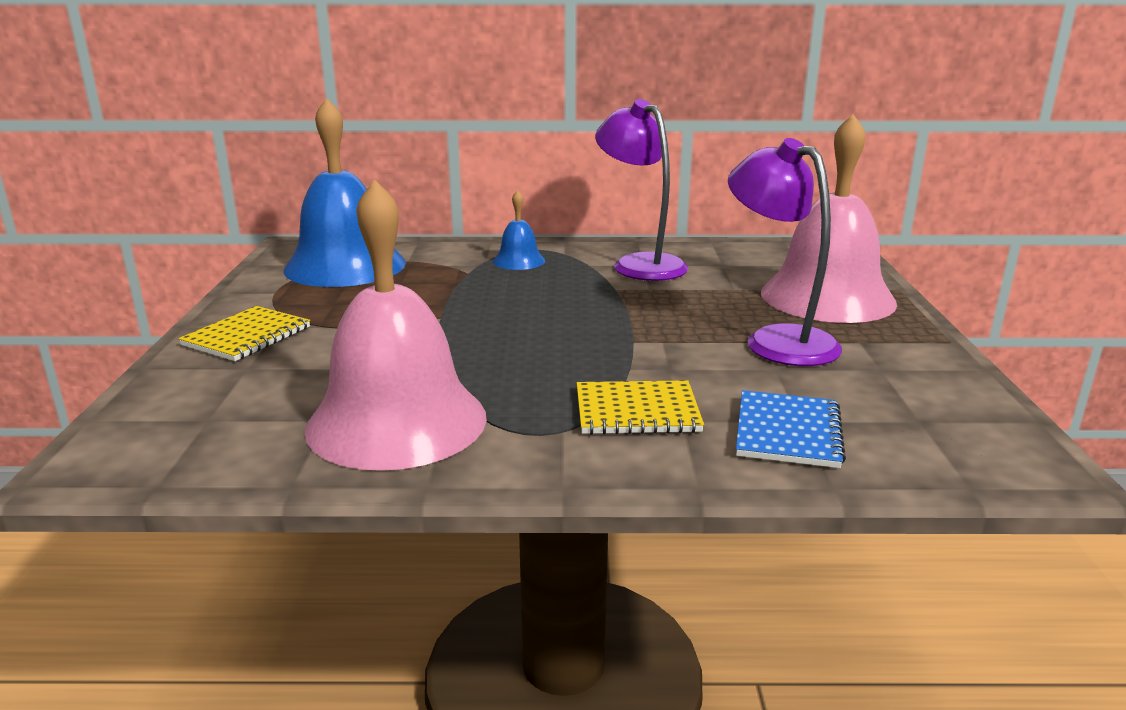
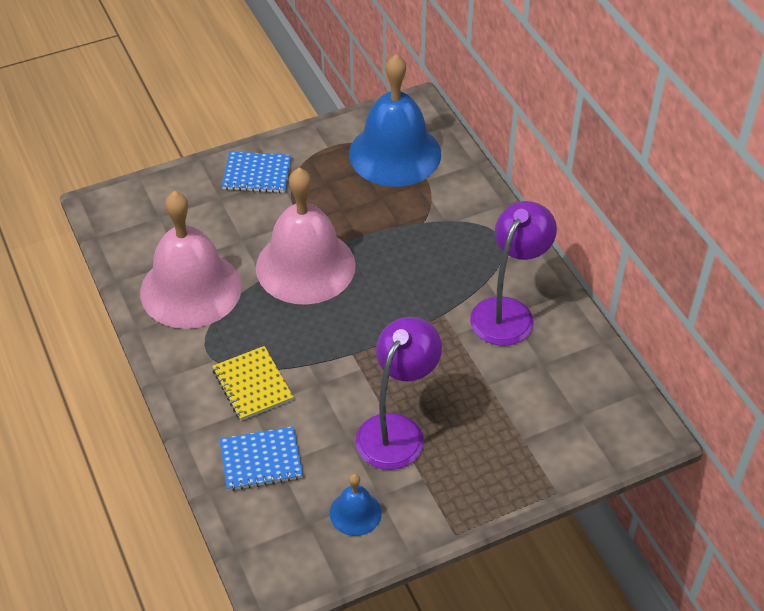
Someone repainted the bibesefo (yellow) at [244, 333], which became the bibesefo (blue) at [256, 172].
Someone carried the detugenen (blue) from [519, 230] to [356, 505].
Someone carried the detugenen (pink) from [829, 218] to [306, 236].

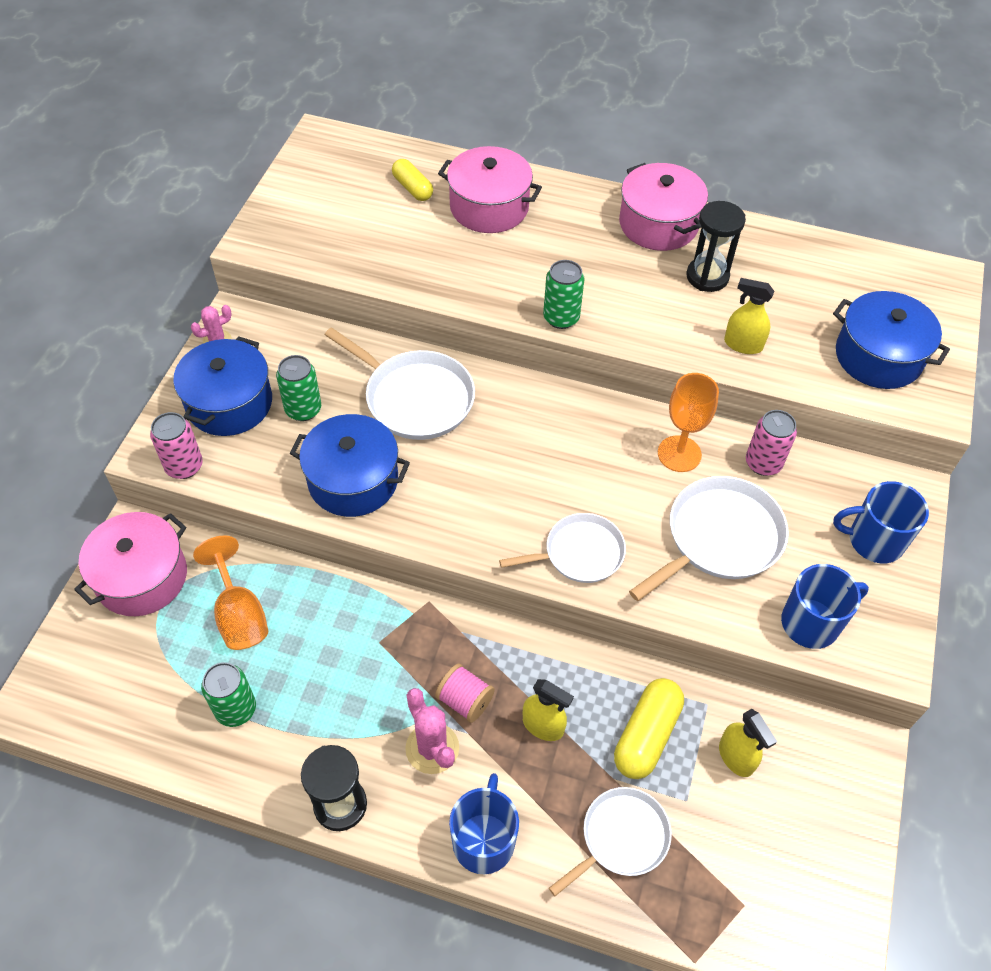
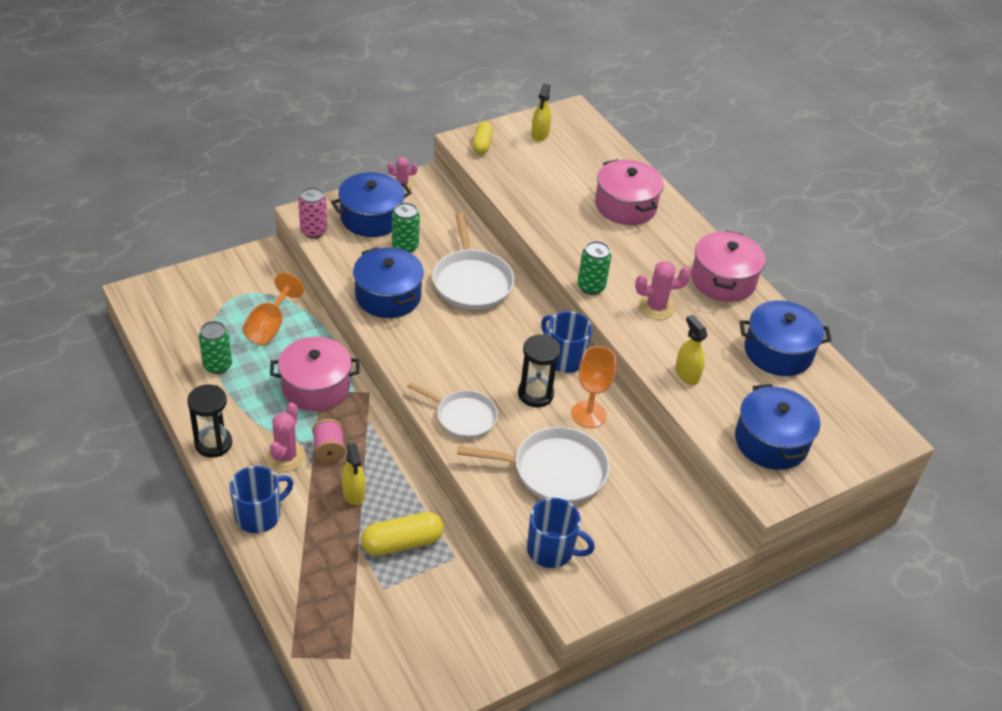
Someone carried the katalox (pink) from [130, 564] to [315, 374].
Someone carried the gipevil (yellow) from [412, 180] to [483, 138].
Someone took away the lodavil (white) at [610, 841].
Someone carried the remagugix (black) from [716, 246] to [539, 370].
Someone carried the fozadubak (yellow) from [748, 743] to [541, 112].
Someone took away the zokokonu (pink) at [771, 443].
Someone carried the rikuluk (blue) from [881, 522] to [566, 342].
Someone put down the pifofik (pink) at [663, 290].
Someone put down the katalox (blue) at [786, 338].

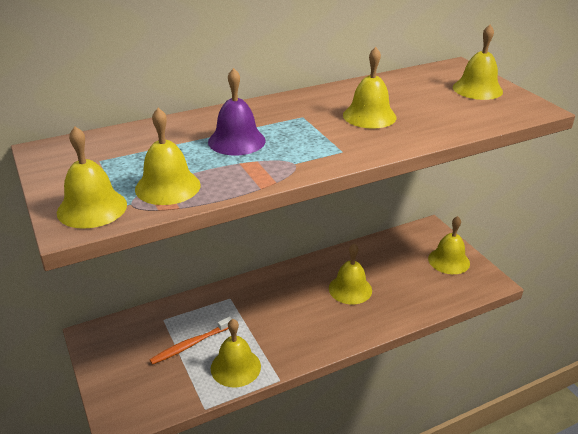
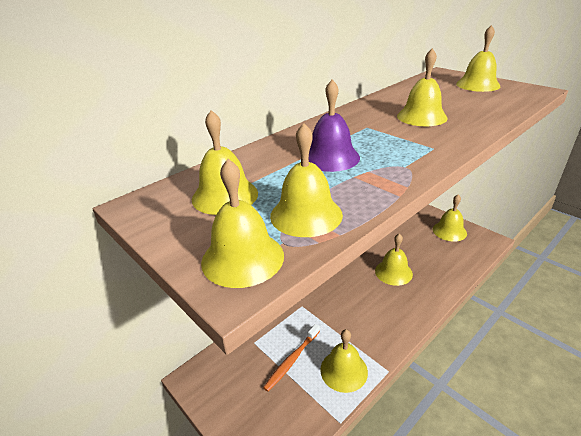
Someone put down the detugenen (yellow) at [225, 162].

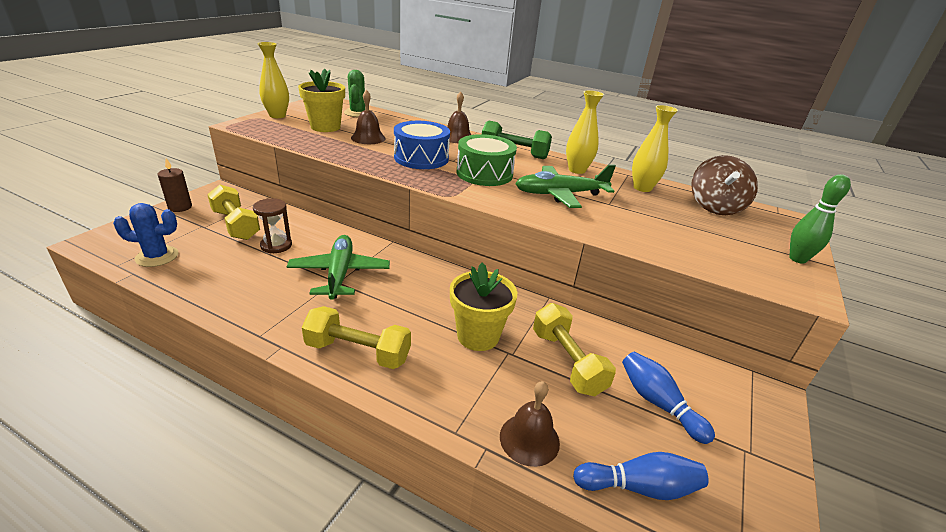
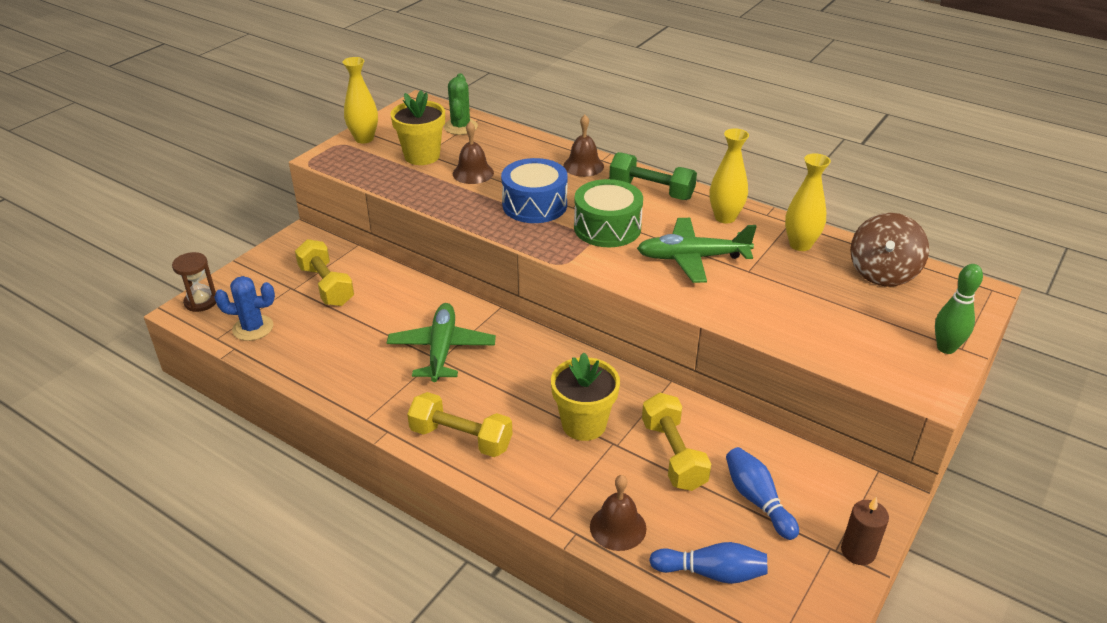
Someone carried the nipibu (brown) from [175, 185] to [865, 531].
Someone carried the remagugix (brown) from [272, 225] to [194, 282].

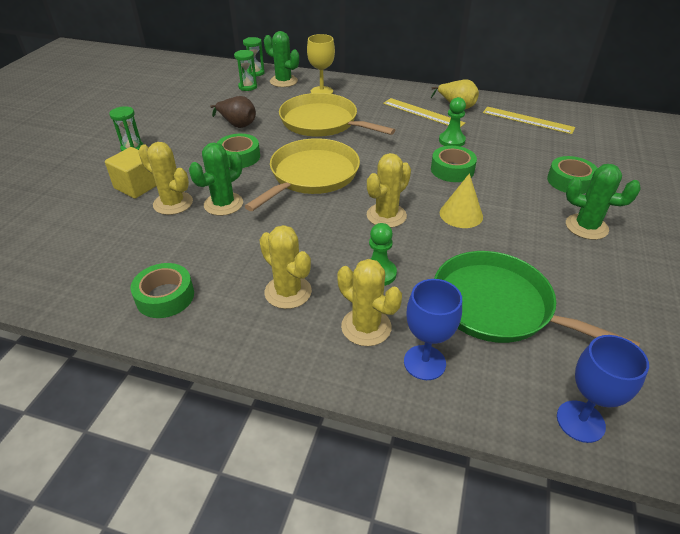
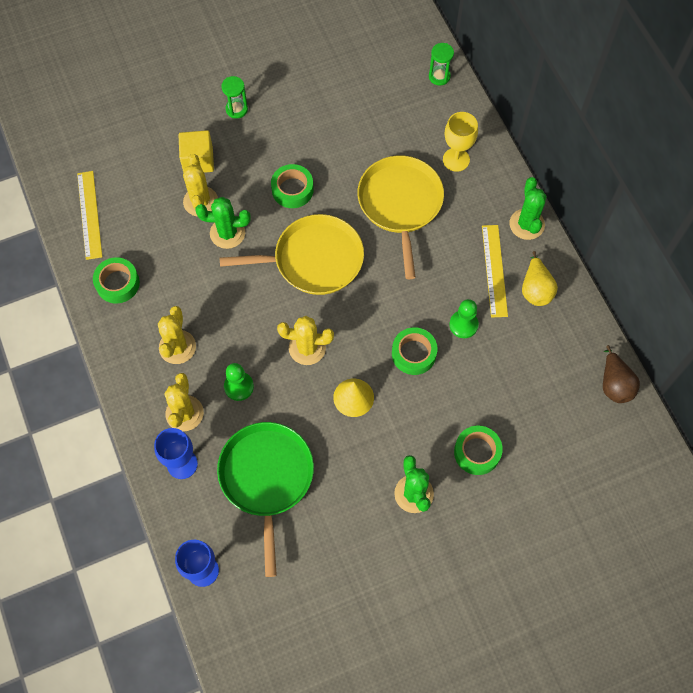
Someone carried the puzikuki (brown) from [233, 112] to [621, 374].
Someone took away the remagugix (green) at [245, 70].
Someone carried the pifofik (green) from [281, 59] to [528, 208].
Someone carried the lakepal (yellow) from [529, 120] to [89, 215].

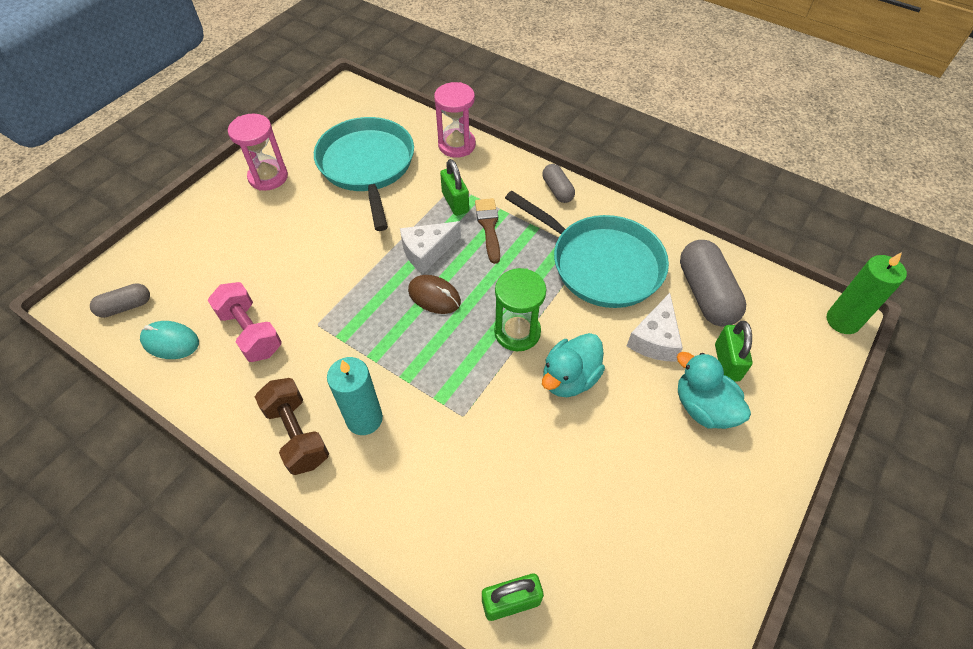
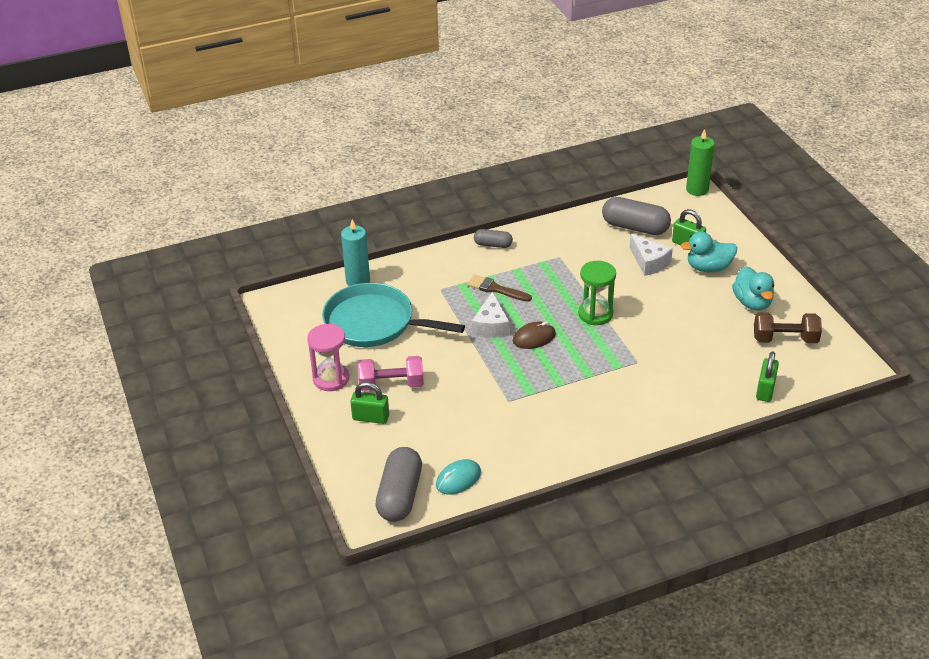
Someone scaled the gipevil (grey) at [120, 300] by 1.80.
Someone carried the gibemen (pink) from [244, 322] to [391, 373].
Someone carried the gibemen (brown) from [292, 426] to [788, 328].
Someone carried the nipibu (turquoise) from [355, 396] to [355, 252].
Someone took away the remagugix (pink) at [455, 120].
Someone carried the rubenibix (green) from [454, 187] to [369, 403].
Someone took away the lodavil (turquoise) at [587, 249].
Someone carried the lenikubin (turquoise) from [573, 365] to [753, 288].

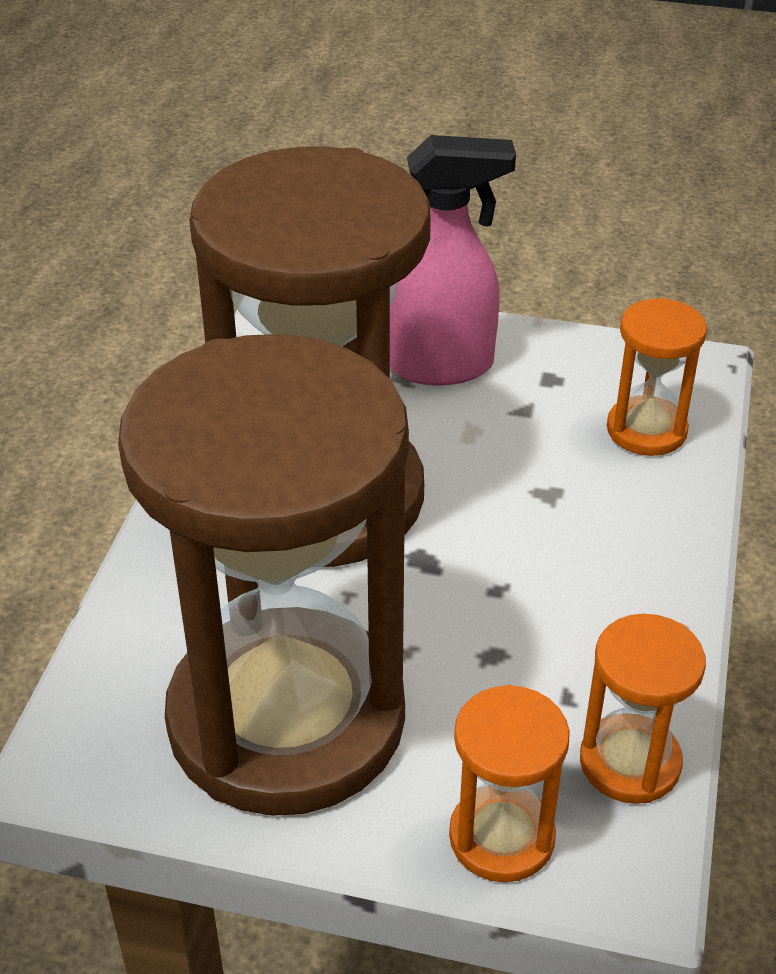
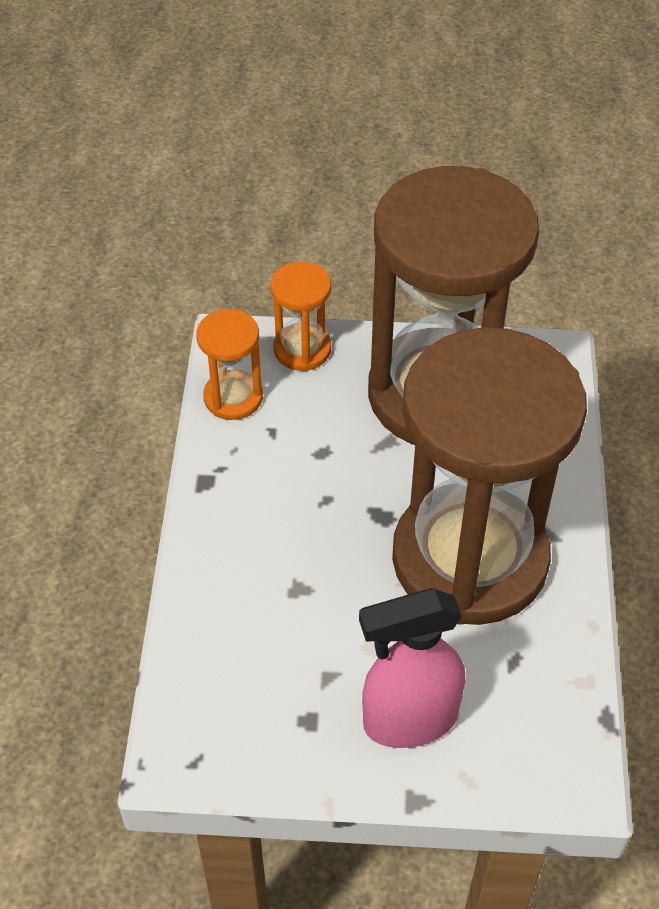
Someone took away the remagugix (orange) at [657, 377].

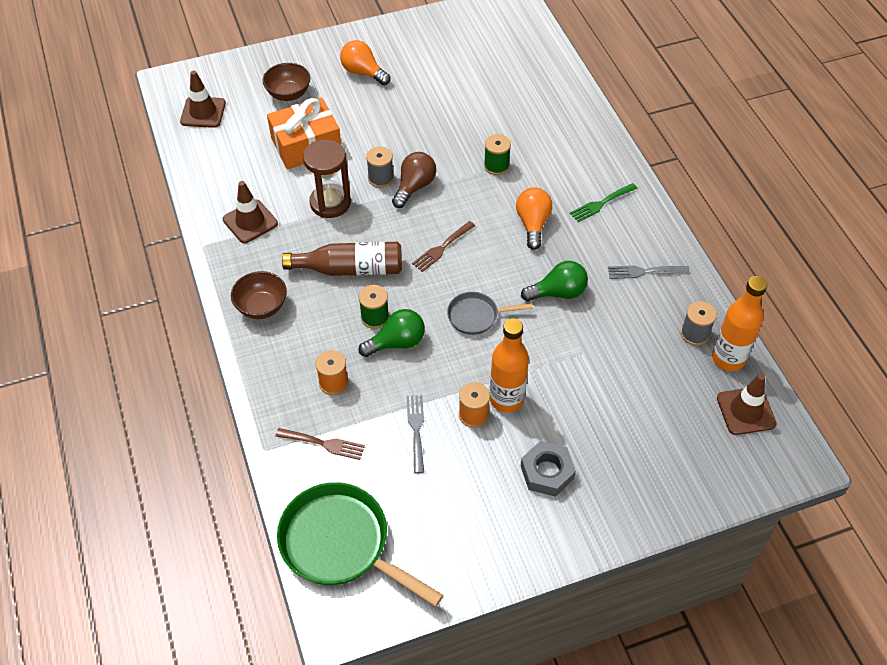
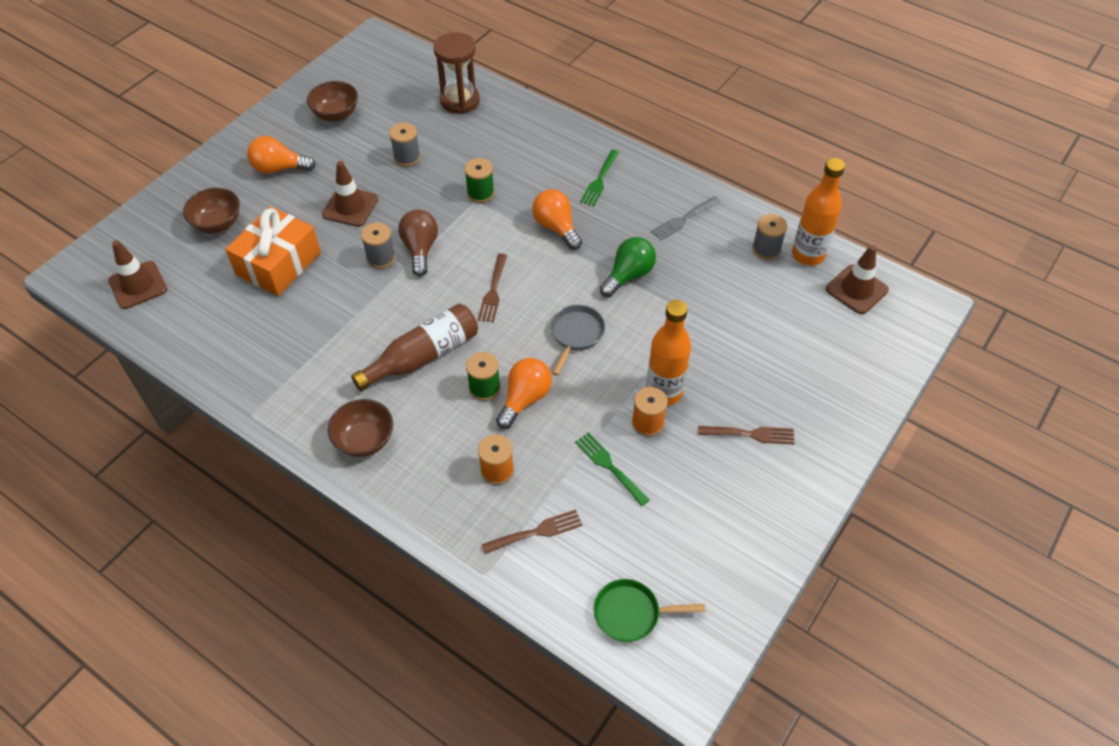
Someone carried the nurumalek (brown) from [250, 212] to [350, 194].
Someone scaled the lodavil (green) at [360, 544] by 0.53.
Someone carried the remagugix (brown) from [327, 179] to [457, 73].
Someone repainted the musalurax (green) at [391, 333], which became the musalurax (orange) at [524, 393].
Someone repainted the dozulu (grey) at [415, 434], which became the dozulu (green) at [612, 469].
Someone rotated the lodavil (grey) at [490, 313] by 150 degrees clockwise.
Someone swapped the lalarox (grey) at [548, 469] for the dozulu (brown) at [746, 435].
Someone put down the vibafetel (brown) at [332, 101].
Someone put down the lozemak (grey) at [405, 145].

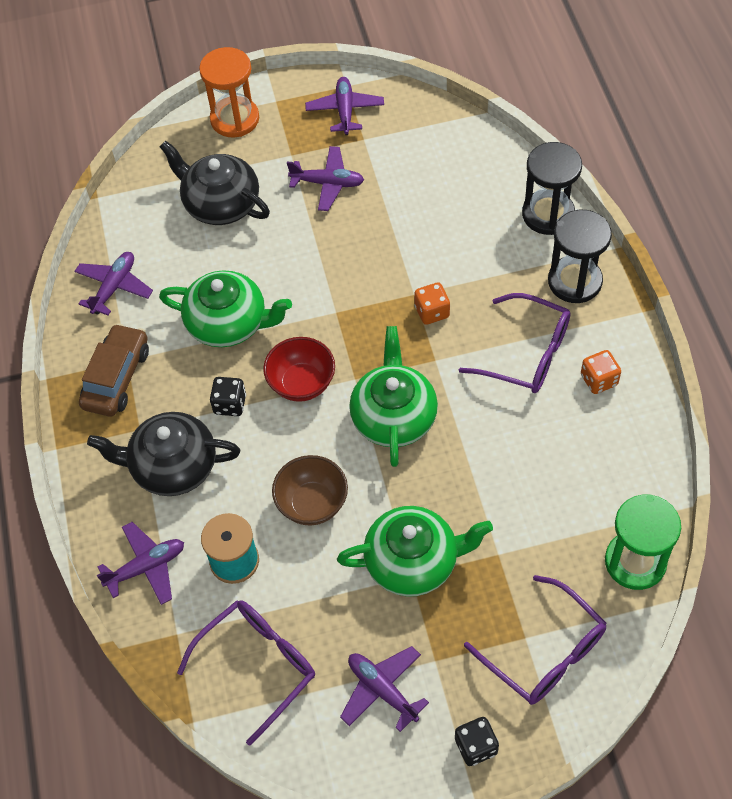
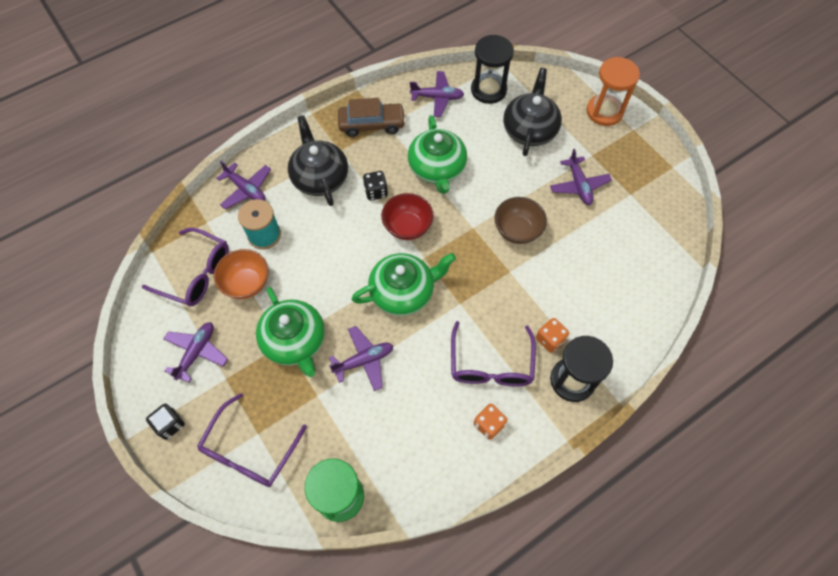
Someone carried the vibafetel (brown) from [310, 490] to [520, 220].
Someone carried the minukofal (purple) from [344, 106] to [361, 358].
Someone carried the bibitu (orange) from [432, 303] to [552, 335].
Someone carried the remagugix (black) from [552, 188] to [492, 69].
Someone put down the vibafetel (orange) at [241, 274].

